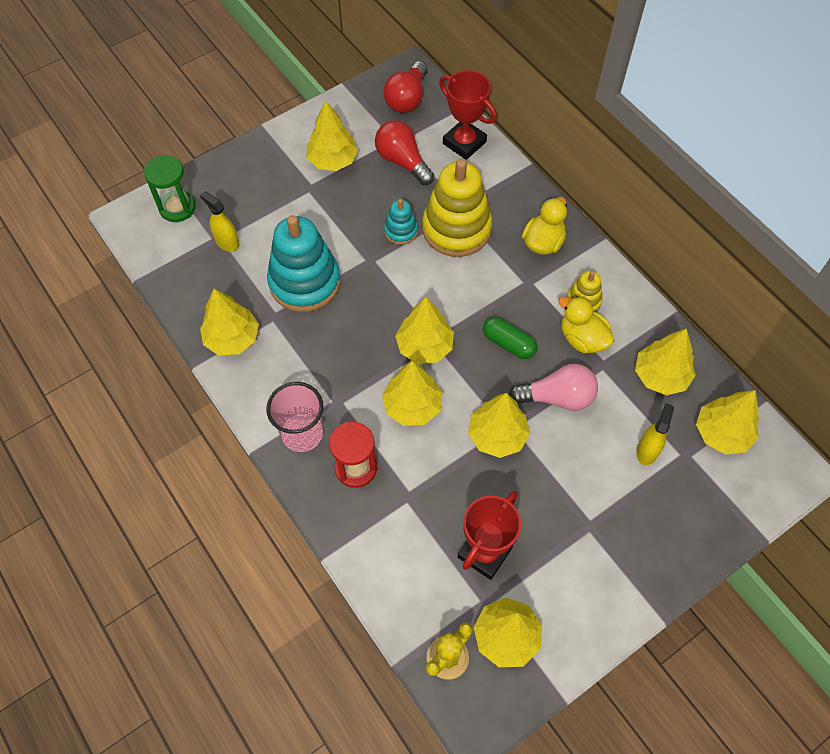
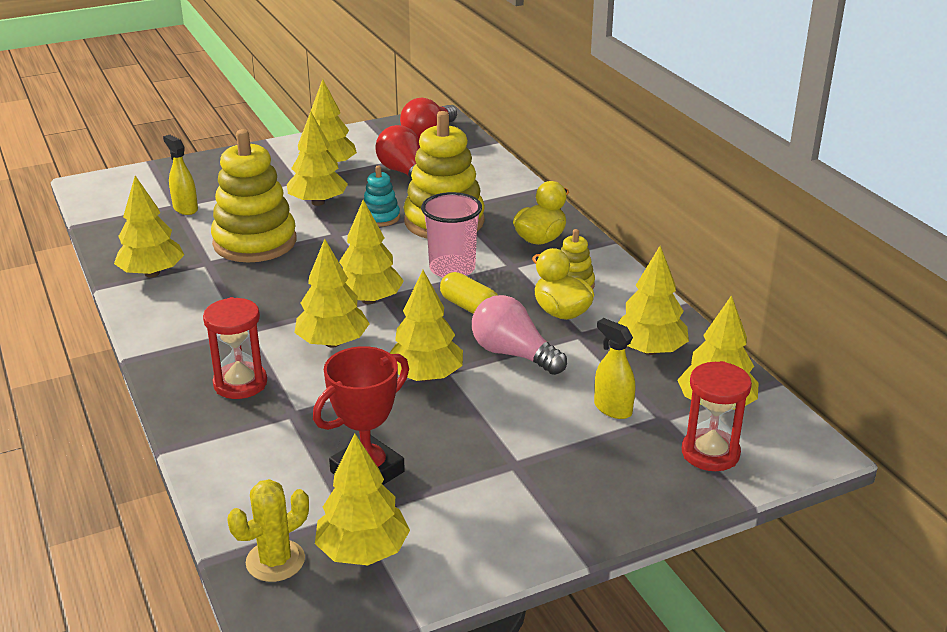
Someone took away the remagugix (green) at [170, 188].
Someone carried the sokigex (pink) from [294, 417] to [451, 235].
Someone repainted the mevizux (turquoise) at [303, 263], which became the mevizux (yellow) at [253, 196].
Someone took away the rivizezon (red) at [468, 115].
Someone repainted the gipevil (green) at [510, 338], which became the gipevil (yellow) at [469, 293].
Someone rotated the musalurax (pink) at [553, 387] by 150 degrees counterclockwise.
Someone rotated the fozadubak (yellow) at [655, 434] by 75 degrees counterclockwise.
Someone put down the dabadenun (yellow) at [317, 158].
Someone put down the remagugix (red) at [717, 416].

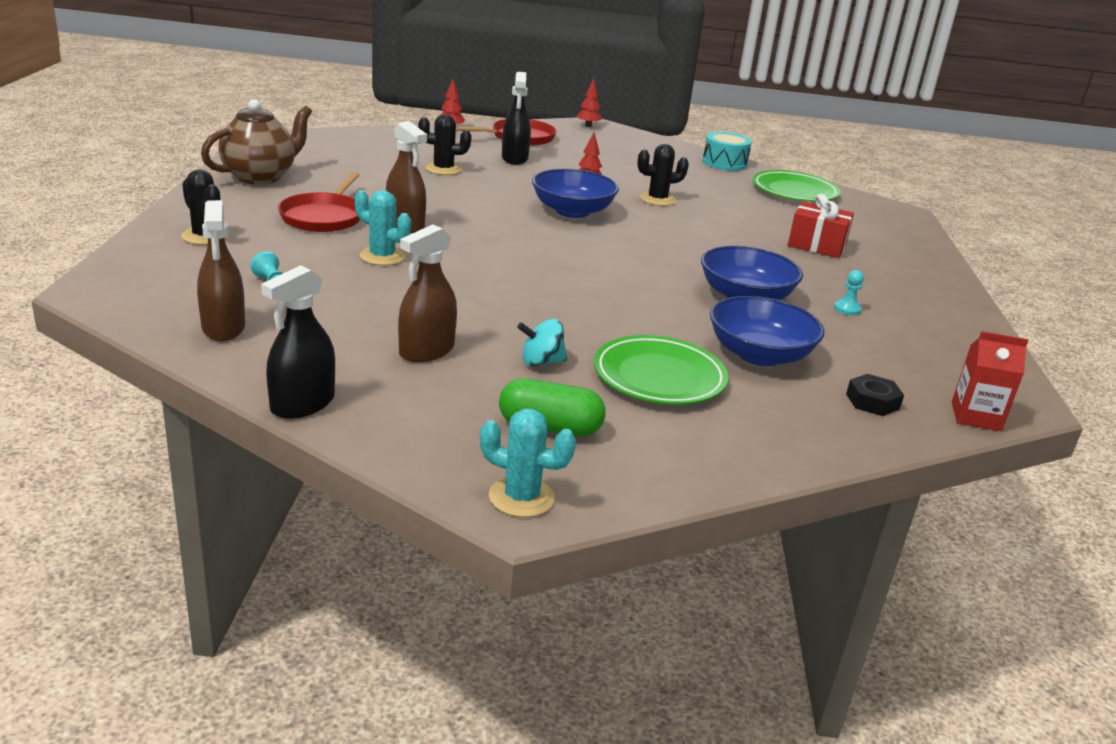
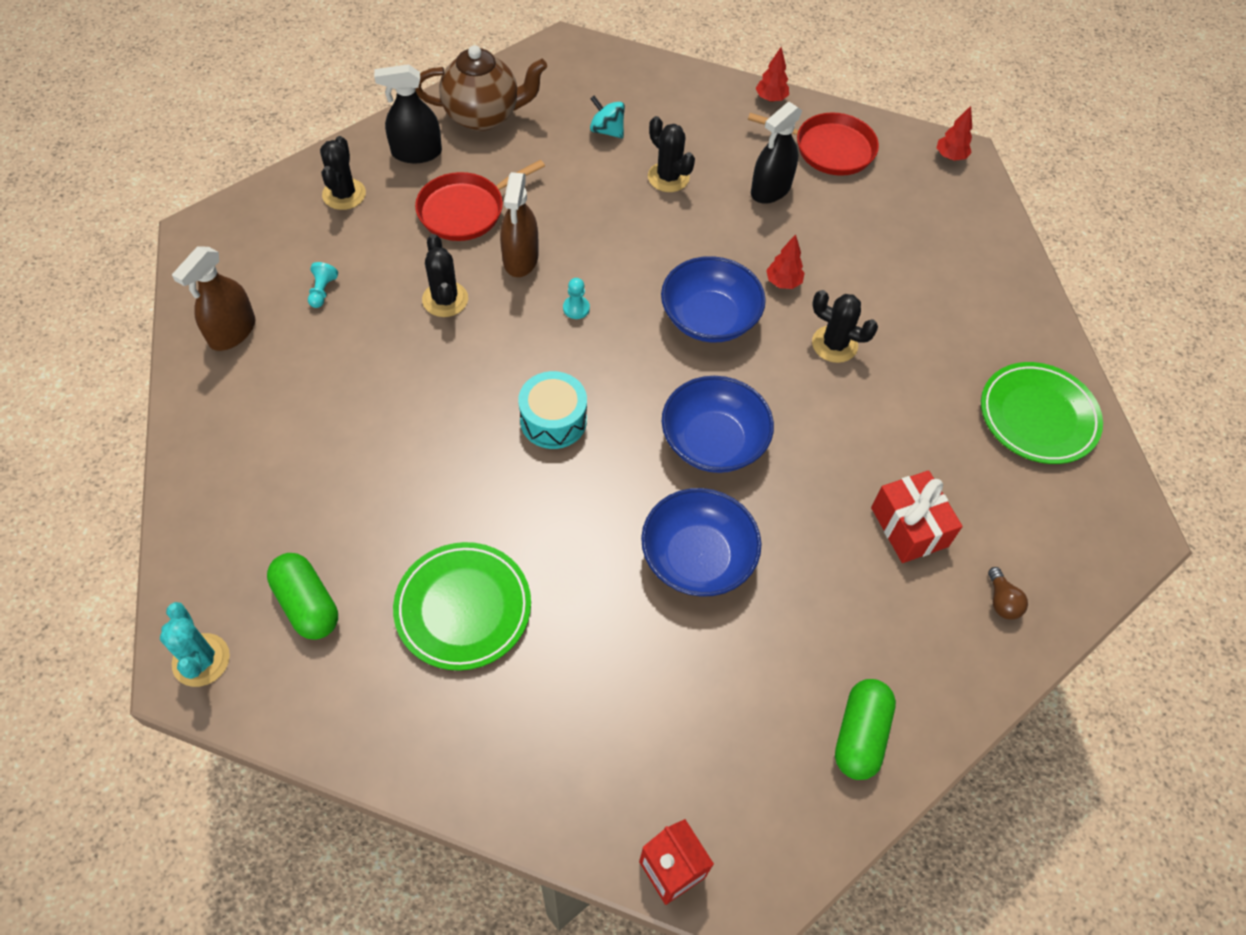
Someone carried the fozadubak (black) from [298, 342] to [408, 113].
Someone repainted the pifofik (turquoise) at [383, 228], which became the pifofik (black) at [445, 275].
Someone took away the fozadubak (brown) at [427, 293].
Someone carried the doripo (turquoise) from [542, 342] to [607, 117].
Someone carried the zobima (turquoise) from [727, 151] to [552, 410].
Someone carried the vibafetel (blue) from [767, 331] to [718, 424].
Someone carried the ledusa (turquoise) from [849, 293] to [576, 298].
Someone took away the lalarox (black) at [875, 395].
Someone put down the gipevil (green) at [865, 729].
Someone put down the musalurax (brown) at [1008, 593].

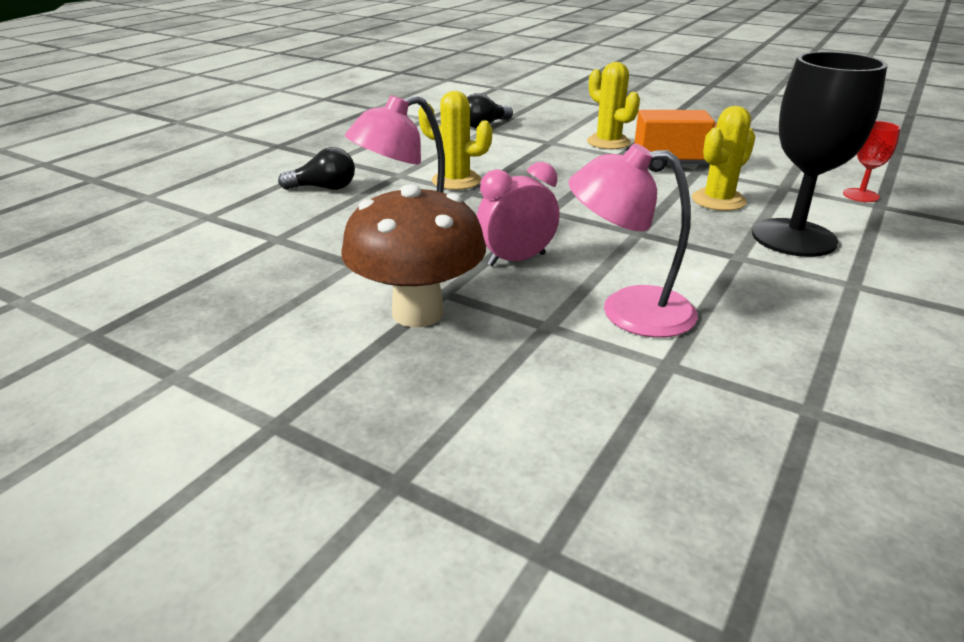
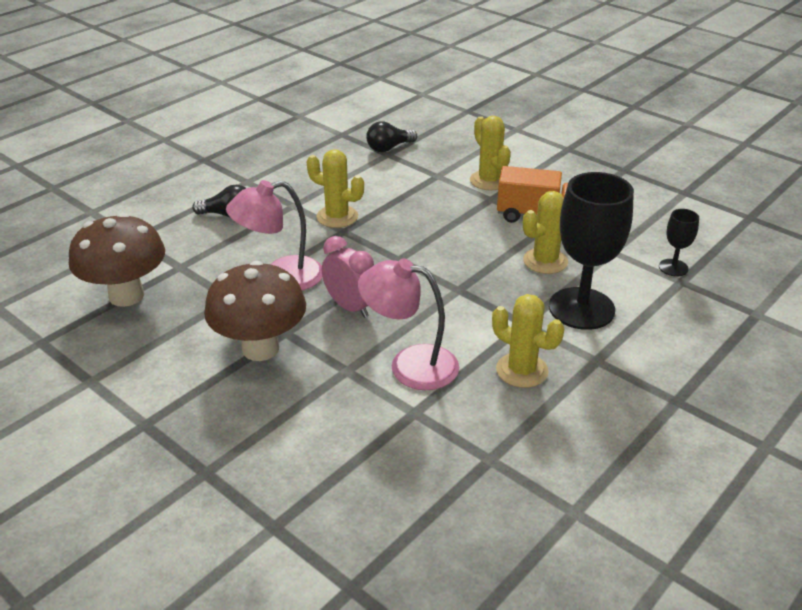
Someone rotated the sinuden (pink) at [518, 214] by 60 degrees clockwise.
Someone repainted the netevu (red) at [871, 161], which became the netevu (black) at [679, 243].
Someone put down the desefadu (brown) at [117, 260].
Someone put down the pifofik (yellow) at [528, 341].

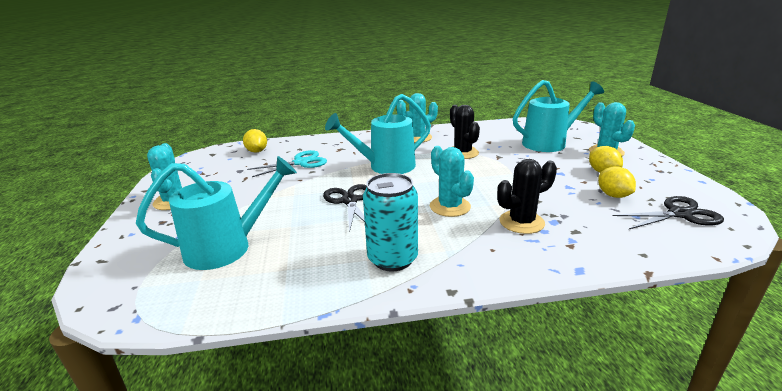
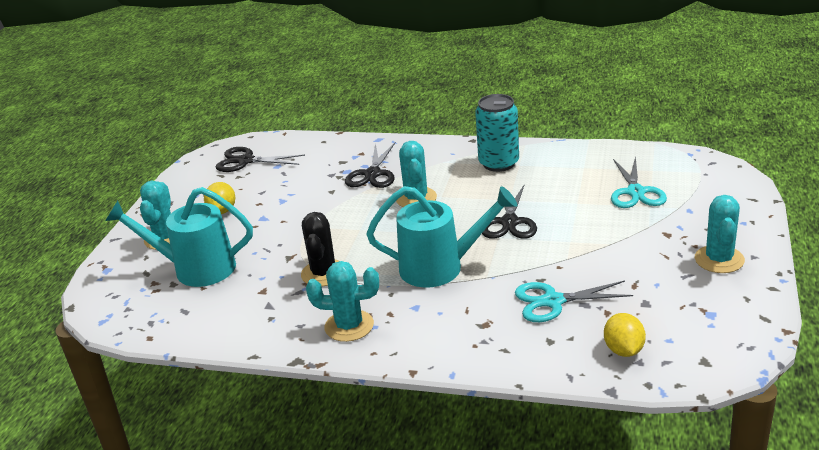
Someone swapped the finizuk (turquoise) at [216, 213] for the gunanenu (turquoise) at [639, 182].
Someone swapped the pifofik (black) at [527, 196] for the gunanenu (black) at [370, 165].
Someone took away the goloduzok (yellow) at [617, 182].

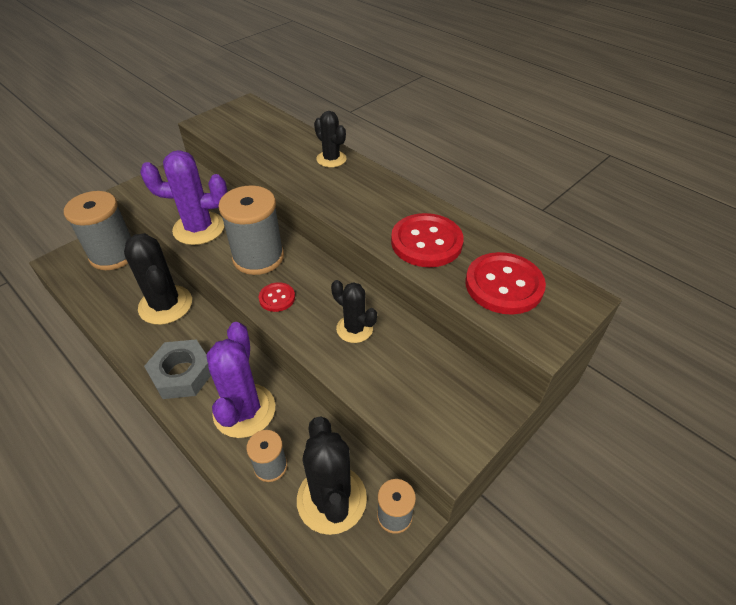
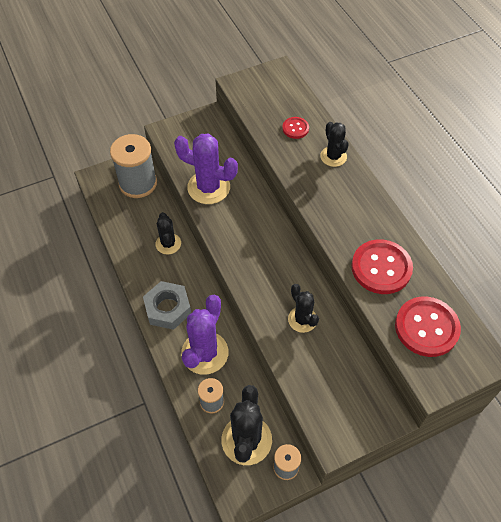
Someone scaled the pifofik (black) at [158, 279] by 0.60.
Someone took away the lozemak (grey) at [251, 230].
Someone carried the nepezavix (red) from [277, 297] to [295, 128].

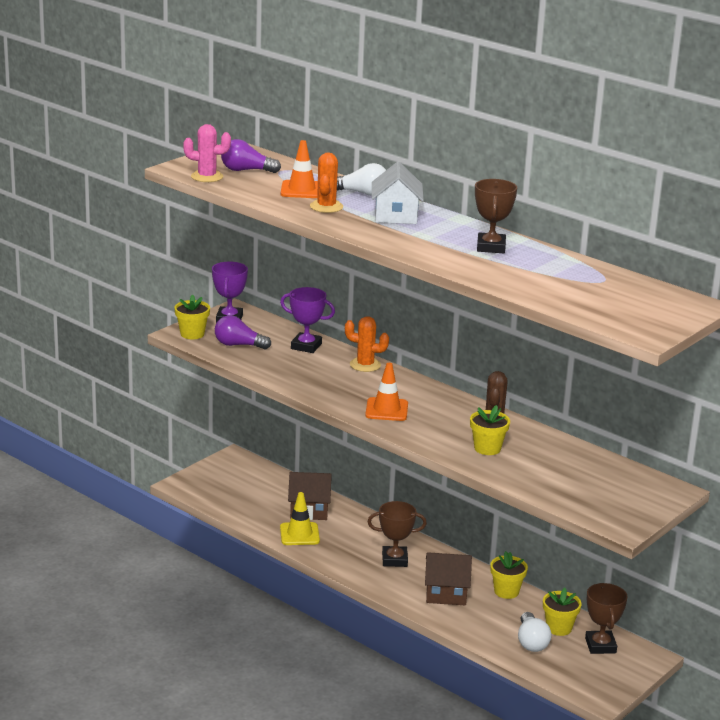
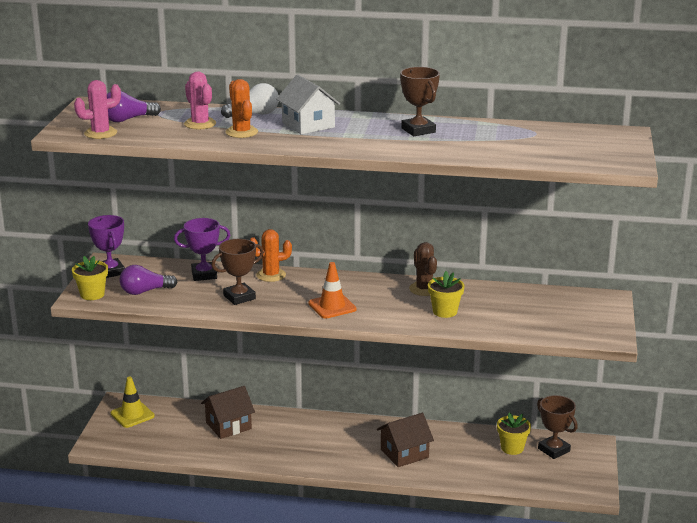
Someone carried the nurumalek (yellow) from [300, 518] to [133, 402].
Someone swapped the nurumalek (orange) at [299, 169] for the pifofik (pink) at [200, 100].
Someone carried the rivizezon (brown) from [397, 534] to [237, 272].
Someone took away the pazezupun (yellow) at [509, 575].
Someone took away the musalurax (white) at [535, 632].

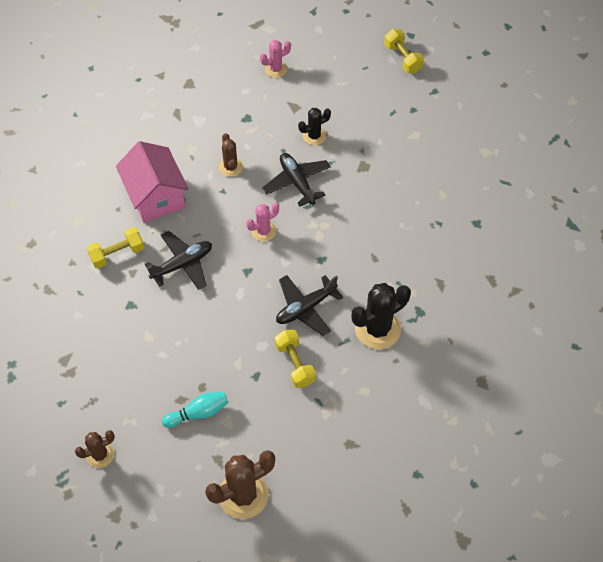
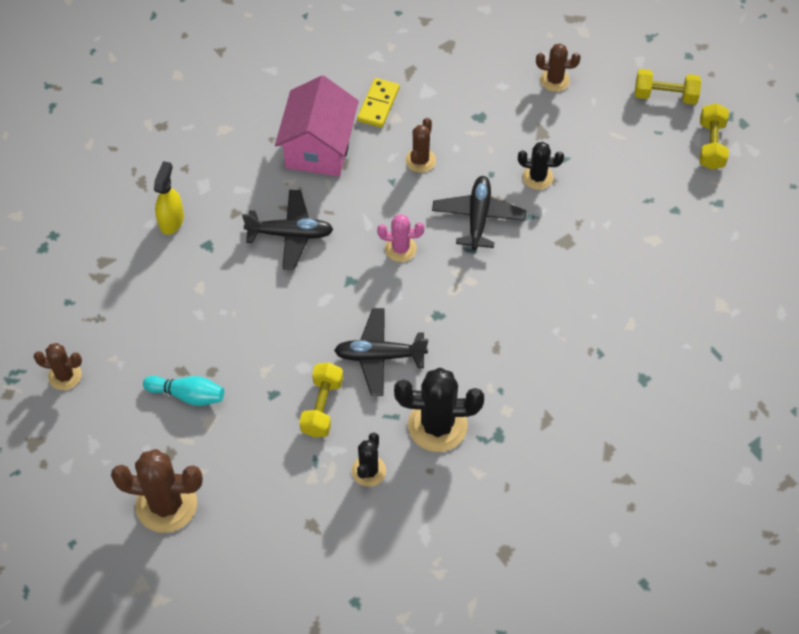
Someone carried the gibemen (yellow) from [115, 247] to [668, 87].
Someone repainted the pifofik (pink) at [275, 59], which became the pifofik (brown) at [558, 67].
Someone put down the fozadubak (yellow) at [169, 198].
Someone put down the pifofik (black) at [369, 459].
Someone put down the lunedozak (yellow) at [378, 102].

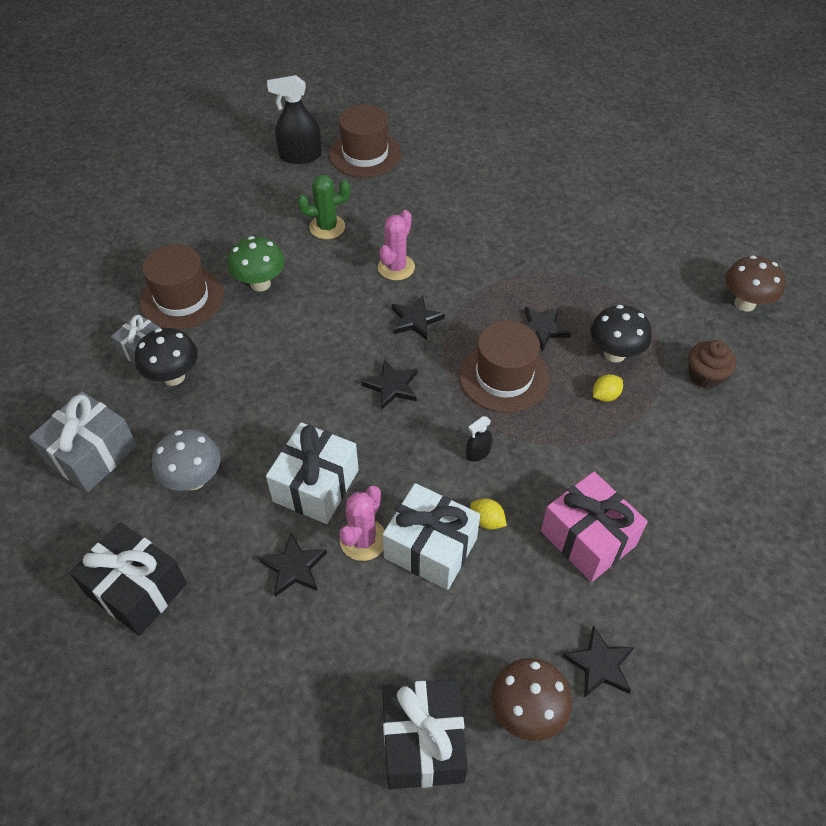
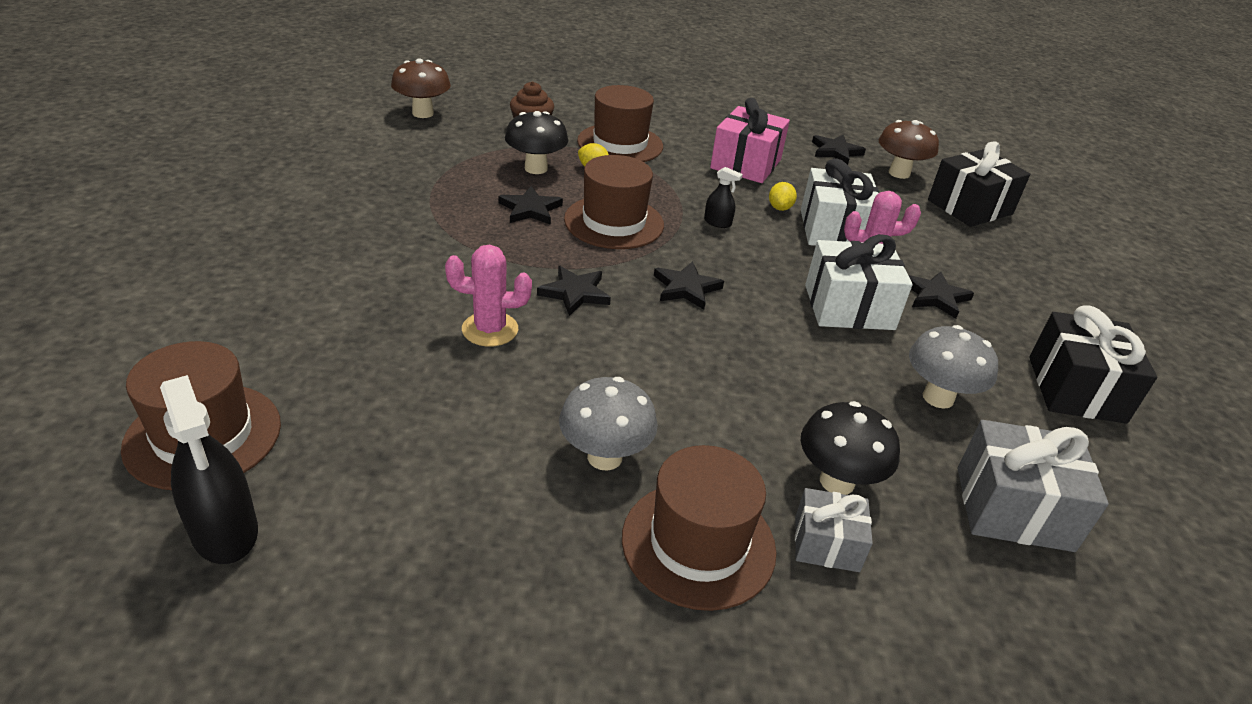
Someone repainted the desefadu (green) at [256, 264], which became the desefadu (grey) at [608, 424].
Someone took away the pifofik (green) at [324, 207].
Someone put down the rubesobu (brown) at [620, 123].

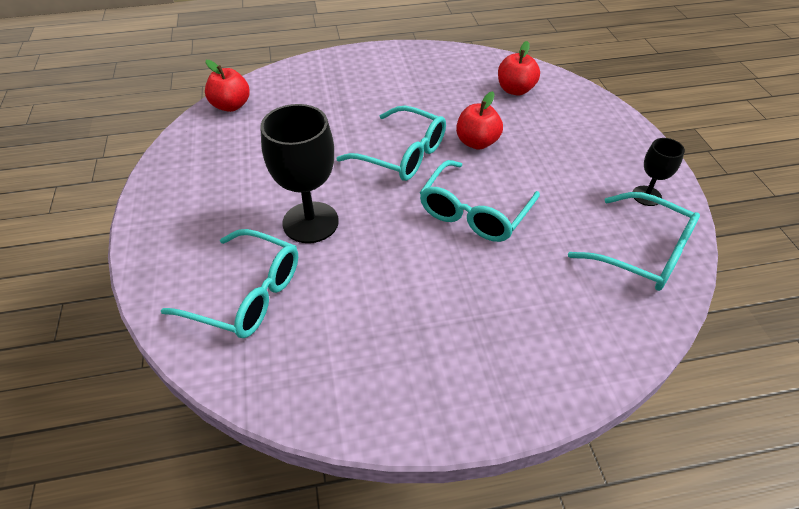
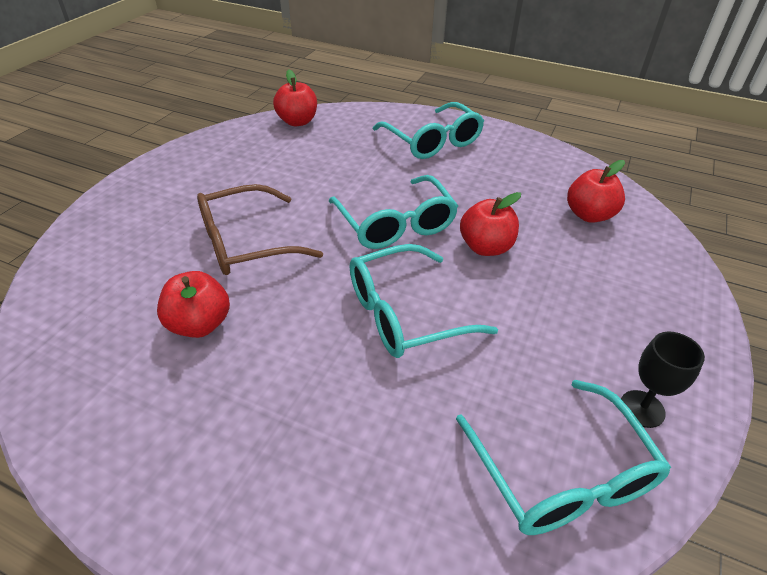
Someone carried the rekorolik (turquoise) from [229, 283] to [428, 130].
Someone swapped the netevu (black) at [299, 173] for the rekorolik (brown) at [260, 229].
Someone put down the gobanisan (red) at [193, 304].

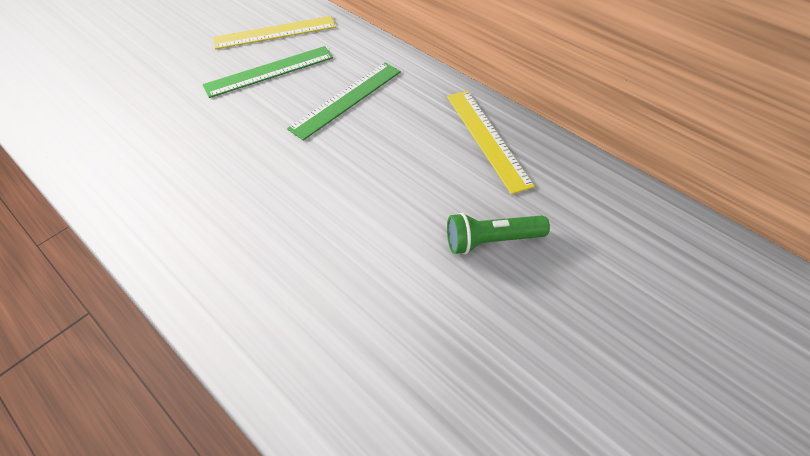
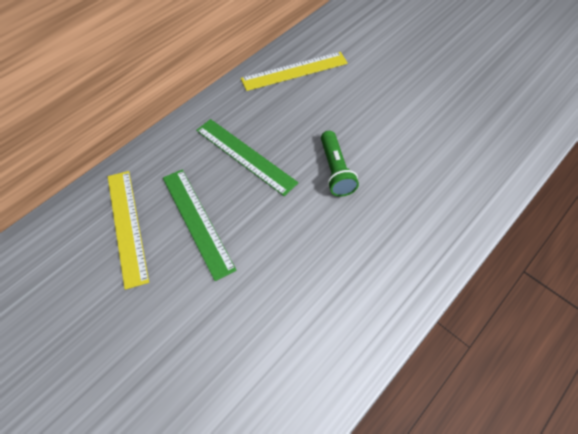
Someone carried the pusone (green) from [498, 233] to [340, 164].

